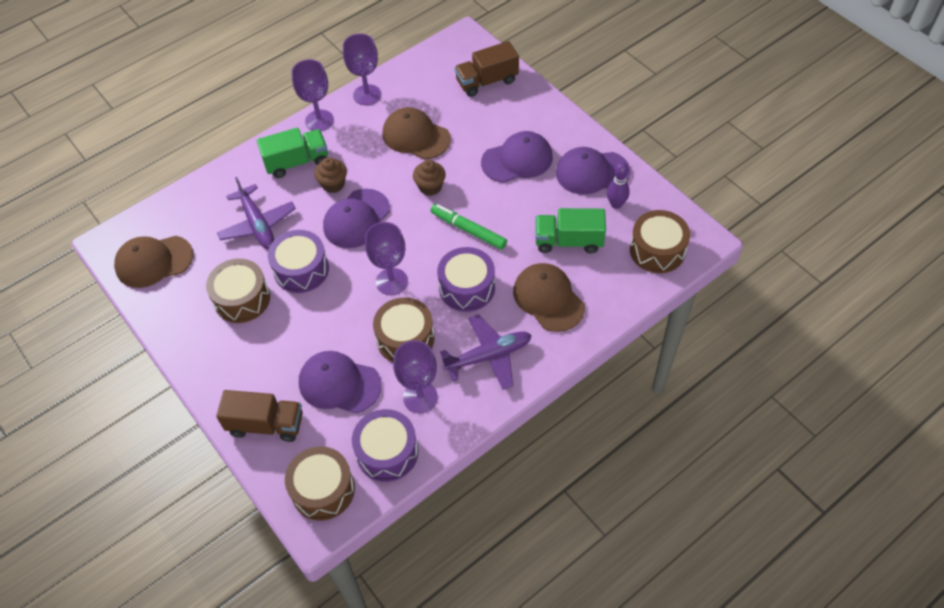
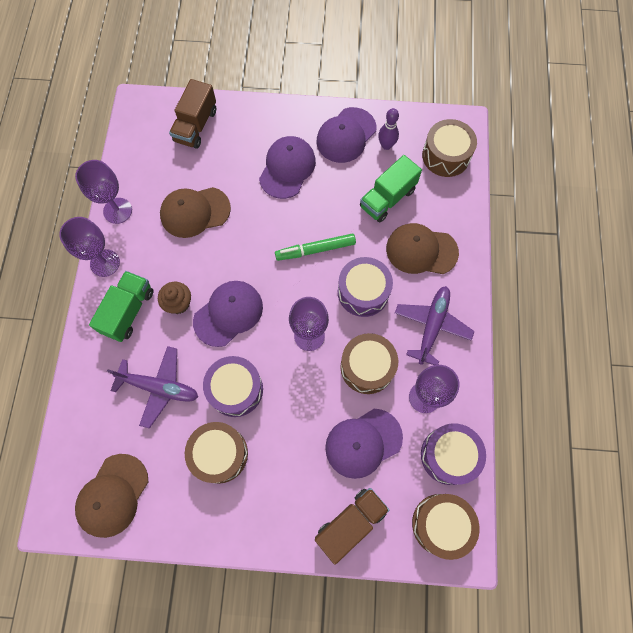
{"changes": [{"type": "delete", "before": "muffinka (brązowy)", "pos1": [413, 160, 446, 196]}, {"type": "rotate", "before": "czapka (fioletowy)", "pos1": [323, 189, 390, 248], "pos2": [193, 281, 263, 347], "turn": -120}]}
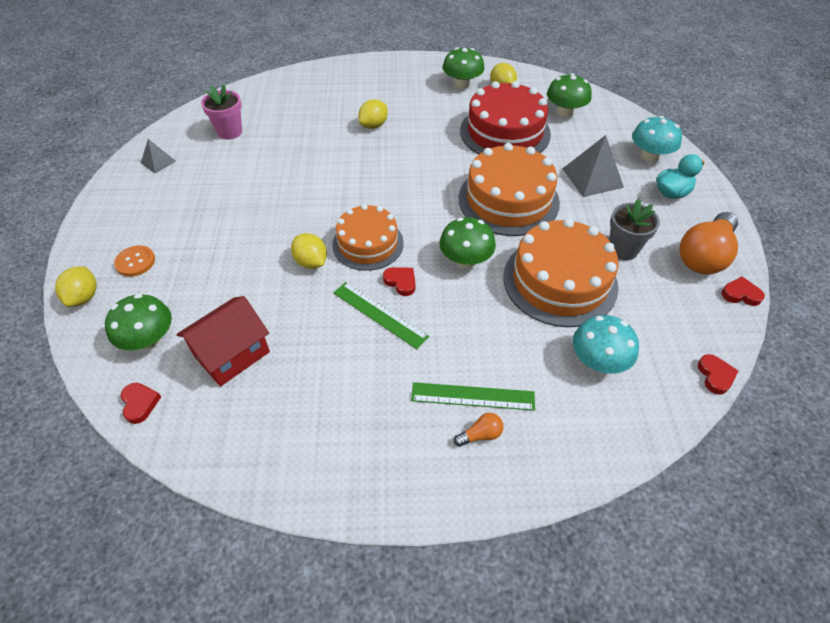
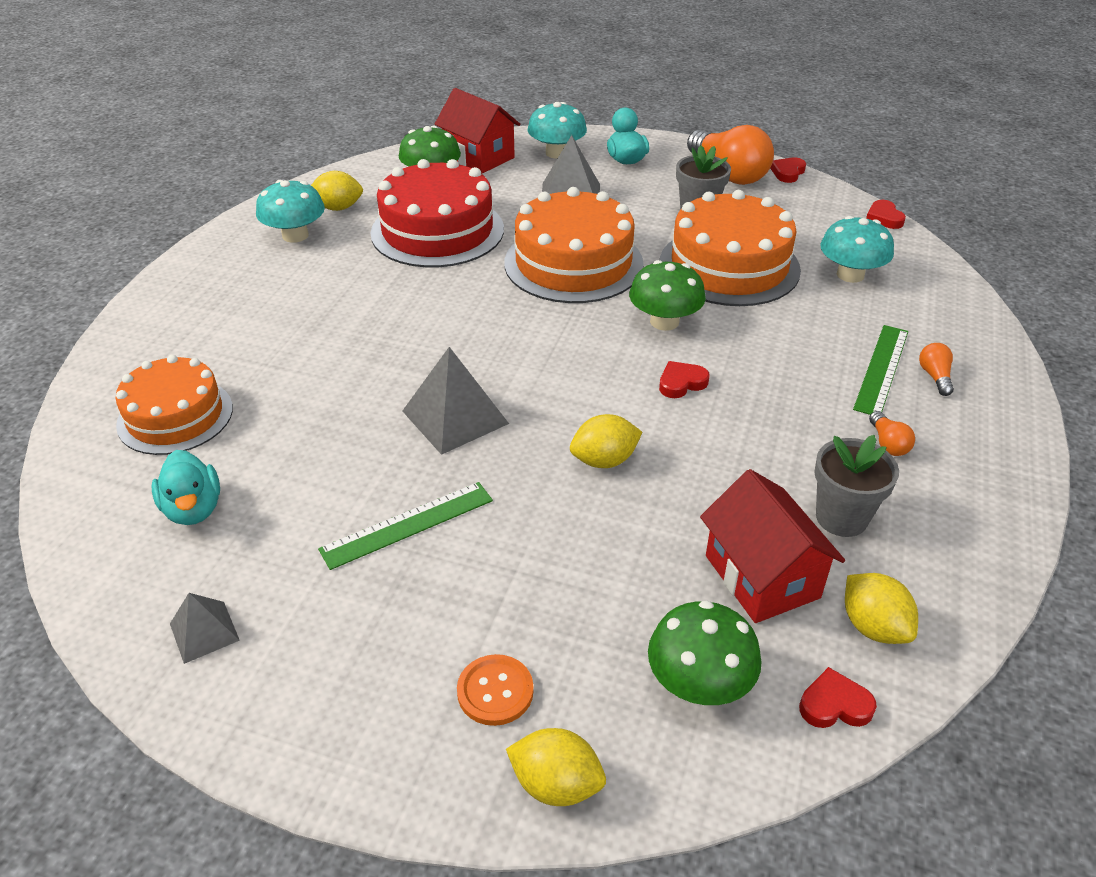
{"changes": [{"type": "recolor", "before": "grzyb (zielony)", "after": "grzyb (turkusowy)", "pos1": [443, 47, 484, 88], "pos2": [256, 180, 325, 243]}, {"type": "replace", "before": "doniczka (różowy)", "after": "kaczka (turkusowy)", "pos1": [201, 85, 242, 140], "pos2": [152, 450, 220, 525]}, {"type": "move", "before": "cytryna (żółty)", "pos1": [358, 99, 388, 129], "pos2": [845, 573, 918, 644]}, {"type": "move", "before": "tort (pomarańczowy)", "pos1": [332, 204, 404, 271], "pos2": [116, 355, 233, 455]}, {"type": "move", "before": "linijka (zielony)", "pos1": [333, 282, 429, 349], "pos2": [318, 482, 493, 570]}, {"type": "rotate", "before": "serce (czerwony)", "pos1": [697, 354, 738, 395], "pos2": [866, 200, 906, 229], "turn": -120}, {"type": "insert", "after": "domek (czerwony)", "pos2": [435, 88, 520, 173]}, {"type": "insert", "after": "piramida (szary)", "pos2": [403, 347, 509, 455]}, {"type": "insert", "after": "żarówka (pomarańczowy)", "pos2": [869, 411, 915, 456]}, {"type": "insert", "after": "doniczka (szary)", "pos2": [814, 435, 899, 537]}]}
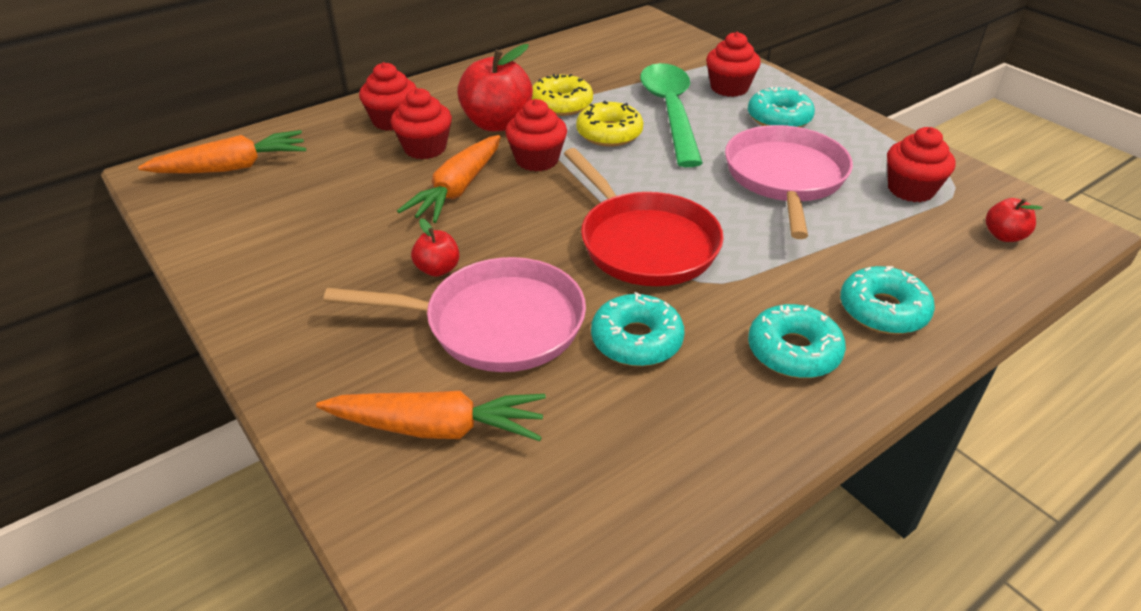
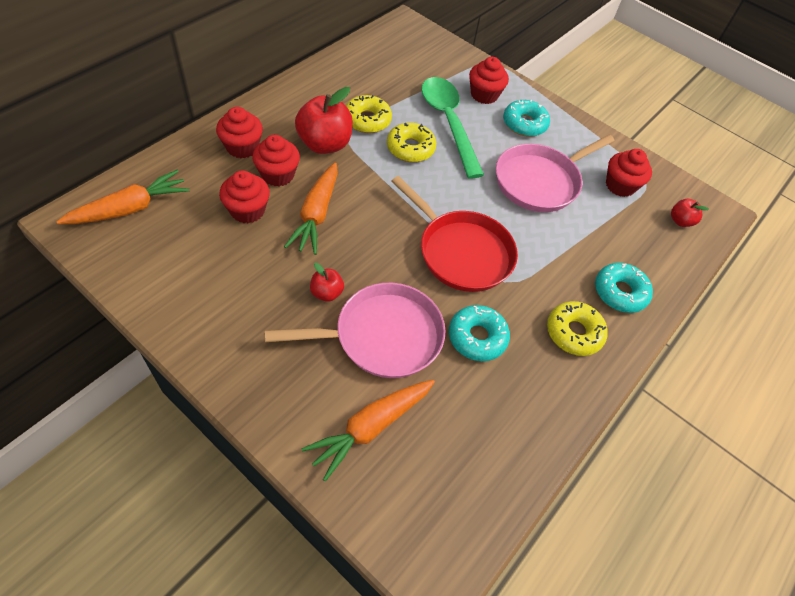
{"changes": [{"type": "move", "before": "muffinka (czerwony)", "pos1": [505, 99, 567, 172], "pos2": [219, 171, 270, 223]}, {"type": "rotate", "before": "patelnia (różowy)", "pos1": [725, 125, 853, 239], "pos2": [496, 135, 614, 212], "turn": -120}, {"type": "recolor", "before": "donut (turkusowy)", "after": "donut (żółty)", "pos1": [748, 304, 846, 378], "pos2": [547, 301, 608, 356]}, {"type": "rotate", "before": "marchewka (pomarańczowy)", "pos1": [316, 391, 546, 441], "pos2": [302, 380, 435, 482], "turn": 150}]}
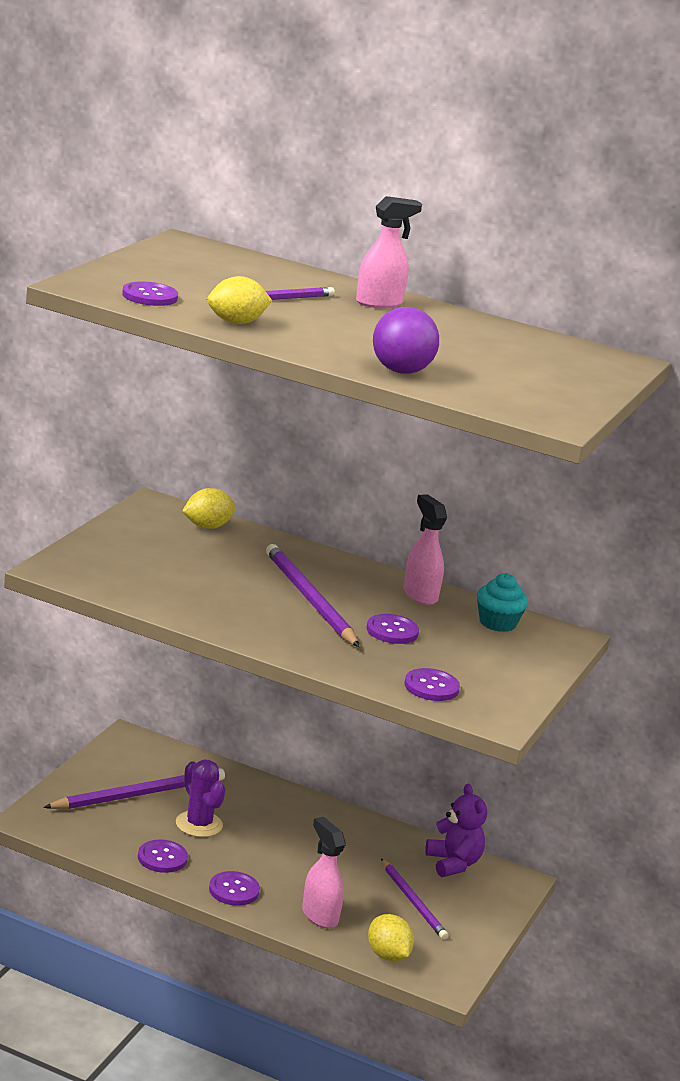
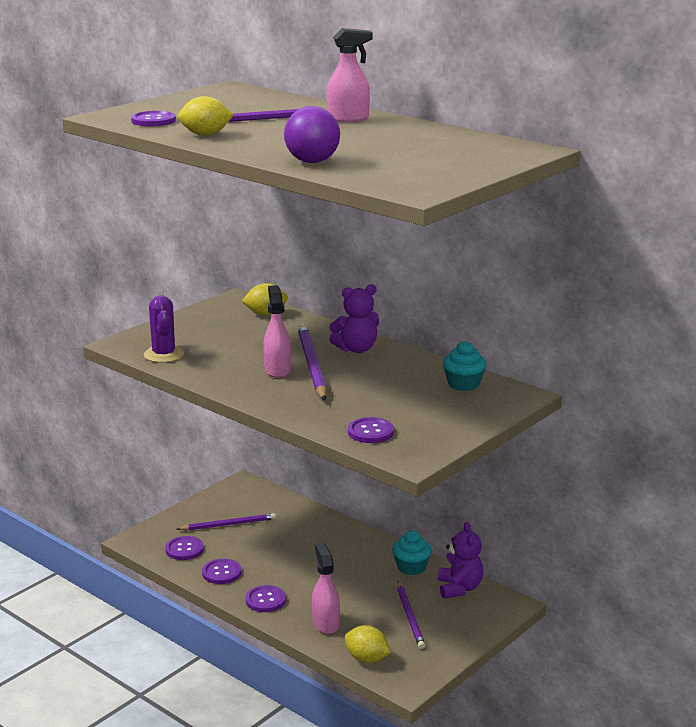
{"changes": [{"type": "move", "before": "spryskiwacz (różowy)", "pos1": [403, 494, 447, 605], "pos2": [263, 285, 291, 378]}, {"type": "move", "before": "guzik (fioletowy)", "pos1": [367, 614, 419, 644], "pos2": [165, 536, 204, 560]}, {"type": "move", "before": "kaktus (fioletowy)", "pos1": [176, 760, 226, 837], "pos2": [144, 295, 184, 363]}, {"type": "resize", "before": "ołówek (fioletowy)", "pos1": [43, 768, 225, 809], "pos2": [177, 513, 276, 531], "scale": 0.66}, {"type": "rotate", "before": "cytryna (żółty)", "pos1": [368, 914, 414, 961], "pos2": [345, 625, 391, 663], "turn": -45}, {"type": "insert", "after": "miś (fioletowy)", "pos2": [329, 284, 379, 353]}, {"type": "insert", "after": "muffinka (turkusowy)", "pos2": [392, 531, 432, 575]}]}
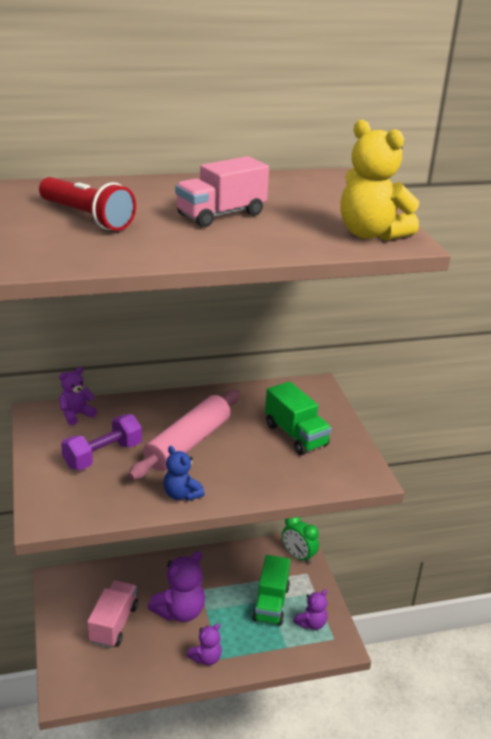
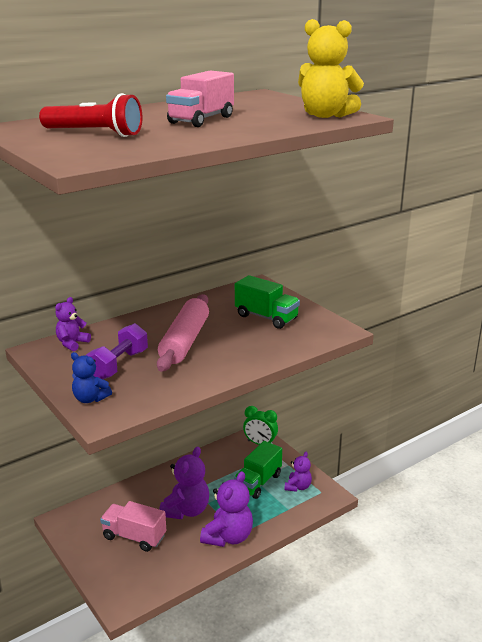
{"changes": [{"type": "move", "before": "miś (niebieski)", "pos1": [163, 446, 205, 501], "pos2": [71, 352, 112, 403]}, {"type": "rotate", "before": "ciężarówka (zielony)", "pos1": [252, 555, 290, 626], "pos2": [234, 441, 282, 499], "turn": 45}, {"type": "rotate", "before": "ciężarówka (różowy)", "pos1": [87, 581, 138, 648], "pos2": [100, 501, 166, 552], "turn": -60}, {"type": "resize", "before": "miś (fioletowy)", "pos1": [187, 623, 222, 665], "pos2": [200, 471, 253, 547], "scale": 1.72}]}
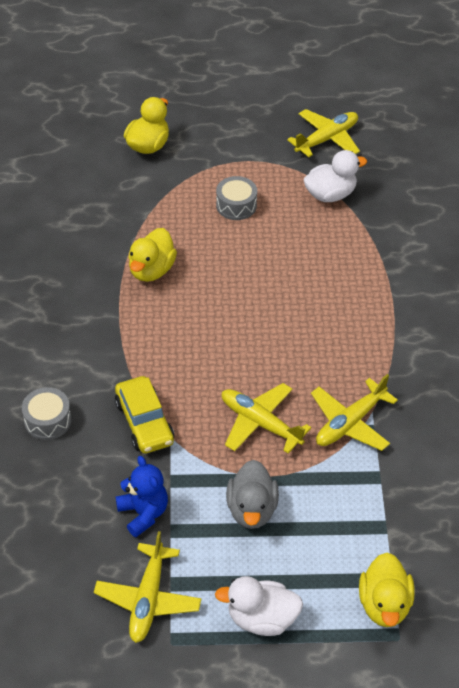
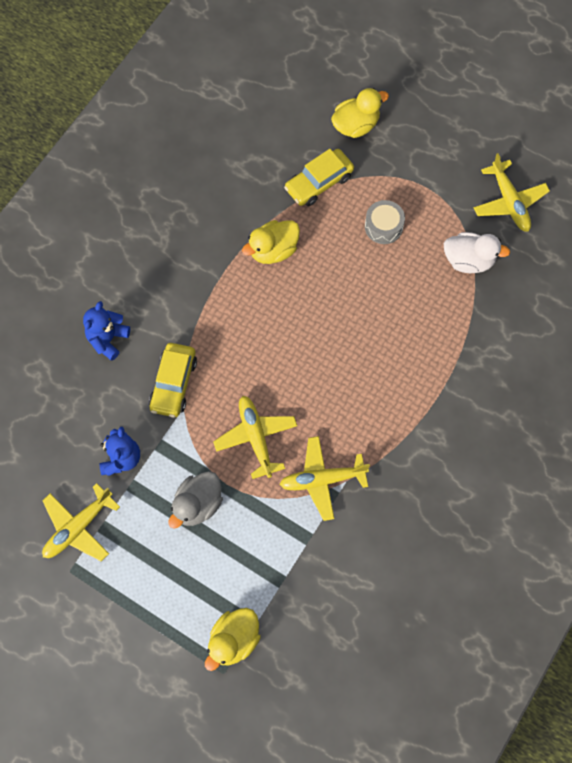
{"changes": [{"type": "rotate", "before": "samolot (żółty)", "pos1": [287, 109, 360, 157], "pos2": [474, 153, 550, 232], "turn": 75}, {"type": "replace", "before": "bęben (szary)", "after": "miś (niebieski)", "pos1": [22, 387, 71, 440], "pos2": [83, 301, 130, 361]}, {"type": "delete", "before": "kaczka (biały)", "pos1": [215, 576, 303, 636]}, {"type": "insert", "after": "samochód (żółty)", "pos2": [284, 149, 354, 206]}]}
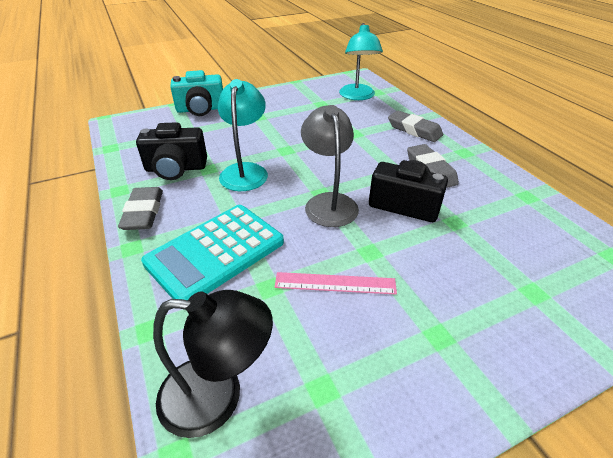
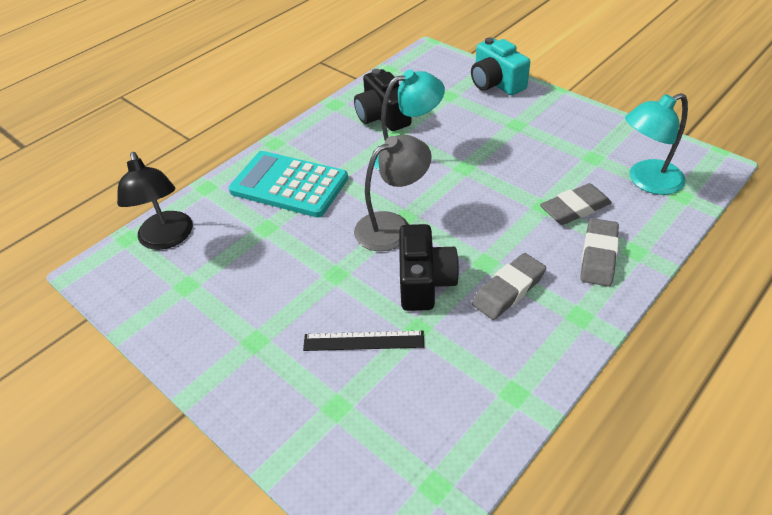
{"changes": [{"type": "move", "before": "gumka do mazania (szary)", "pos1": [118, 187, 163, 230], "pos2": [540, 183, 612, 225]}, {"type": "delete", "before": "linijka (różowy)", "pos1": [275, 272, 397, 295]}, {"type": "insert", "after": "linijka (czarny)", "pos2": [303, 331, 424, 351]}]}
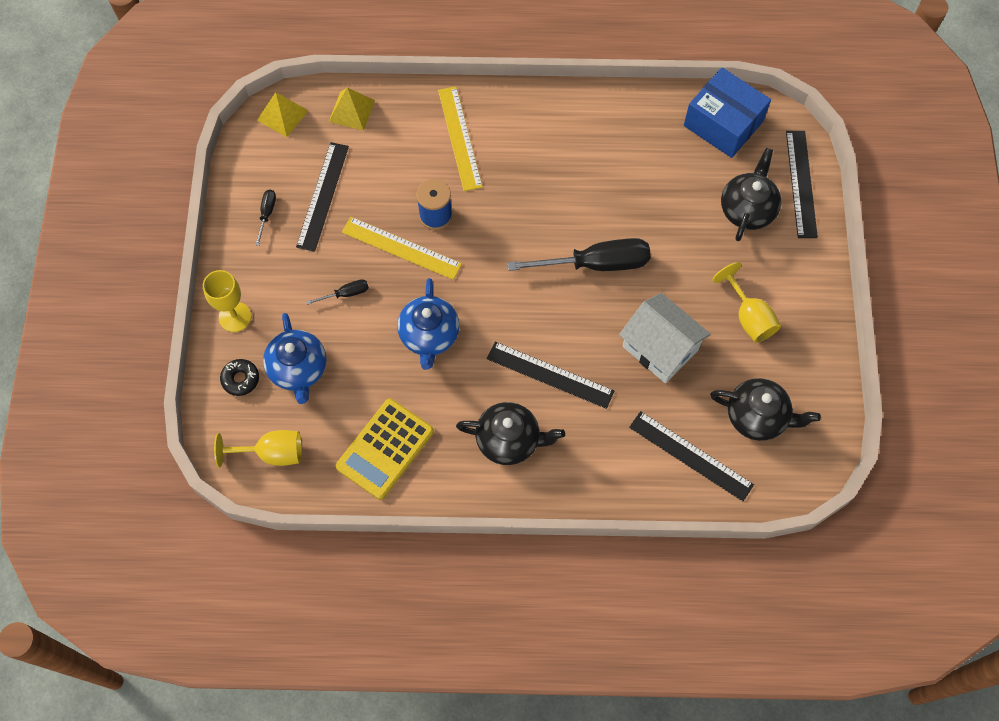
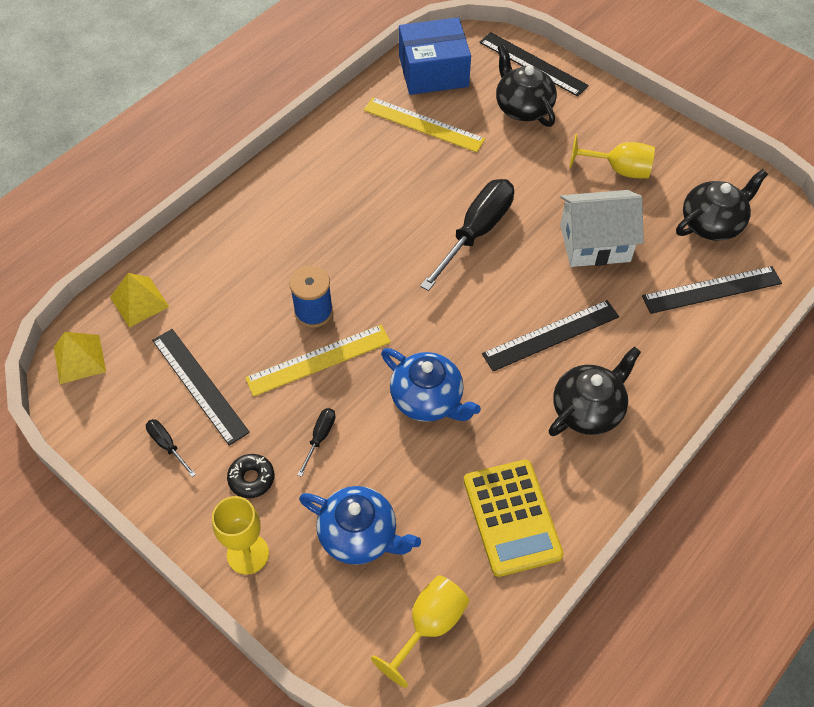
{"changes": [{"type": "move", "before": "linijka (żółty)", "pos1": [438, 86, 483, 191], "pos2": [364, 97, 485, 152]}, {"type": "move", "before": "donut (czarny)", "pos1": [220, 359, 259, 396], "pos2": [227, 454, 274, 498]}]}
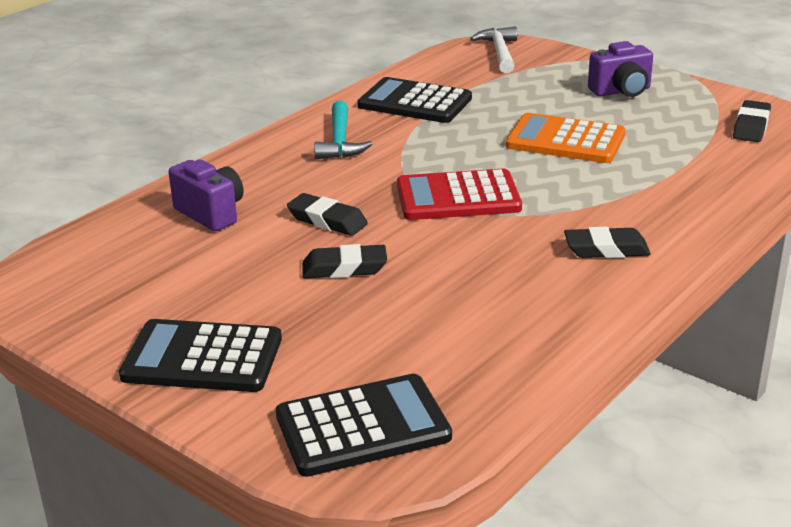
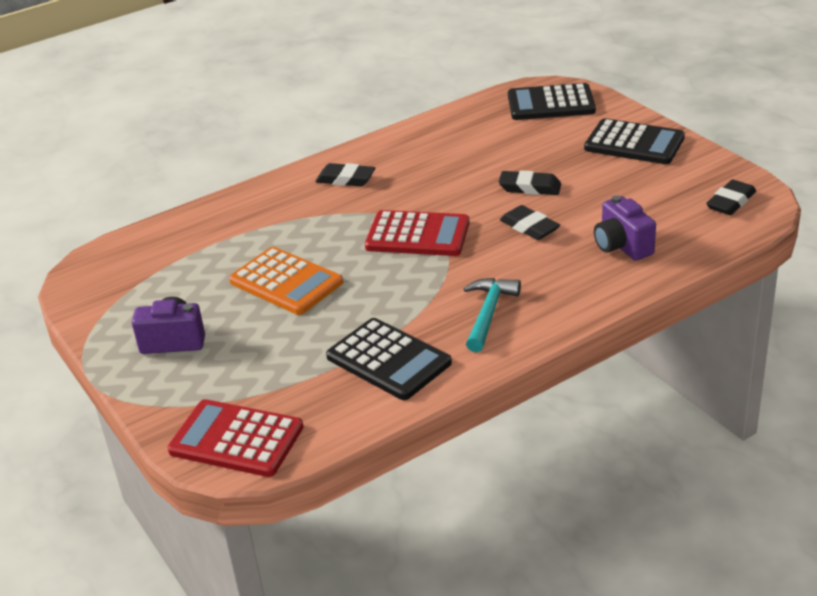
{"changes": [{"type": "replace", "before": "młotek (biały)", "after": "kalkulator (czerwony)", "pos1": [470, 26, 517, 73], "pos2": [167, 399, 303, 477]}, {"type": "move", "before": "gumka do mazania (czarny)", "pos1": [733, 100, 771, 142], "pos2": [706, 180, 756, 215]}]}
